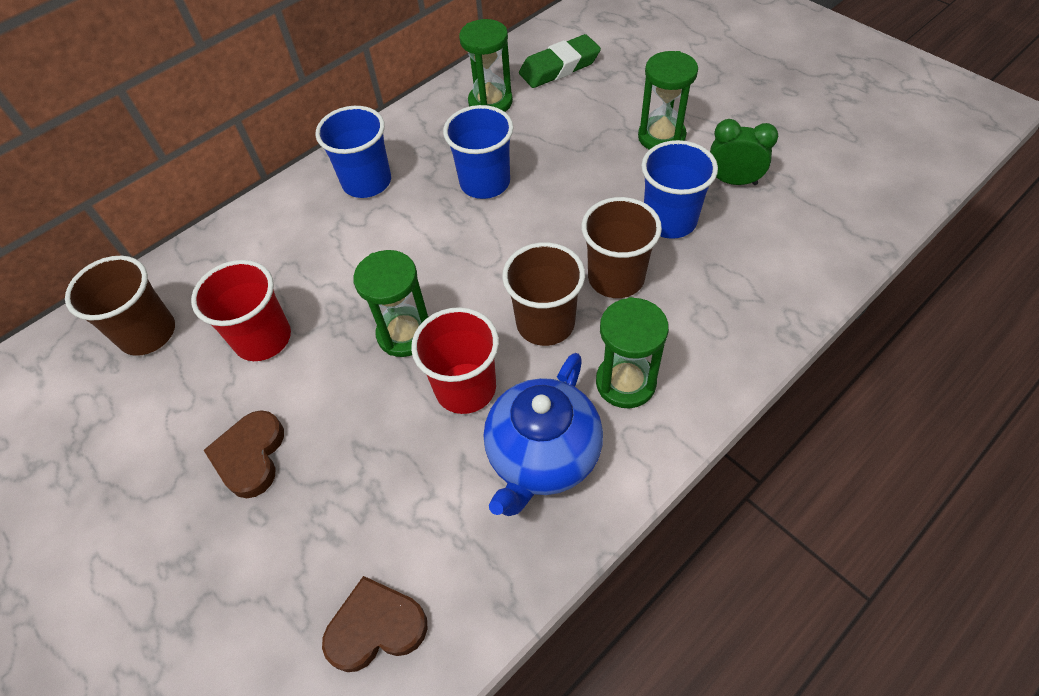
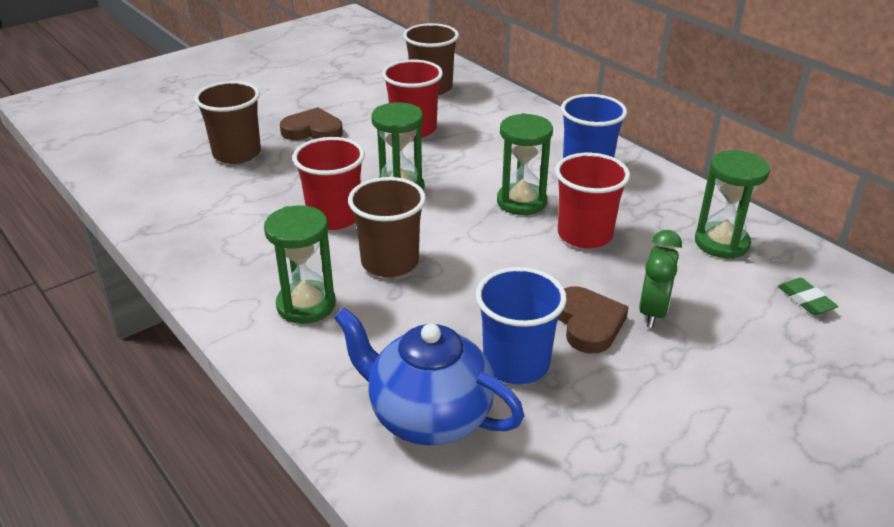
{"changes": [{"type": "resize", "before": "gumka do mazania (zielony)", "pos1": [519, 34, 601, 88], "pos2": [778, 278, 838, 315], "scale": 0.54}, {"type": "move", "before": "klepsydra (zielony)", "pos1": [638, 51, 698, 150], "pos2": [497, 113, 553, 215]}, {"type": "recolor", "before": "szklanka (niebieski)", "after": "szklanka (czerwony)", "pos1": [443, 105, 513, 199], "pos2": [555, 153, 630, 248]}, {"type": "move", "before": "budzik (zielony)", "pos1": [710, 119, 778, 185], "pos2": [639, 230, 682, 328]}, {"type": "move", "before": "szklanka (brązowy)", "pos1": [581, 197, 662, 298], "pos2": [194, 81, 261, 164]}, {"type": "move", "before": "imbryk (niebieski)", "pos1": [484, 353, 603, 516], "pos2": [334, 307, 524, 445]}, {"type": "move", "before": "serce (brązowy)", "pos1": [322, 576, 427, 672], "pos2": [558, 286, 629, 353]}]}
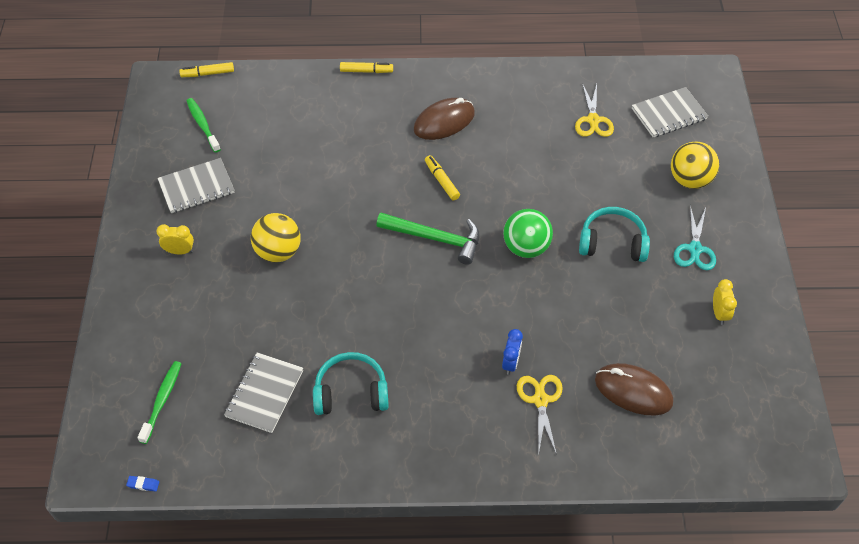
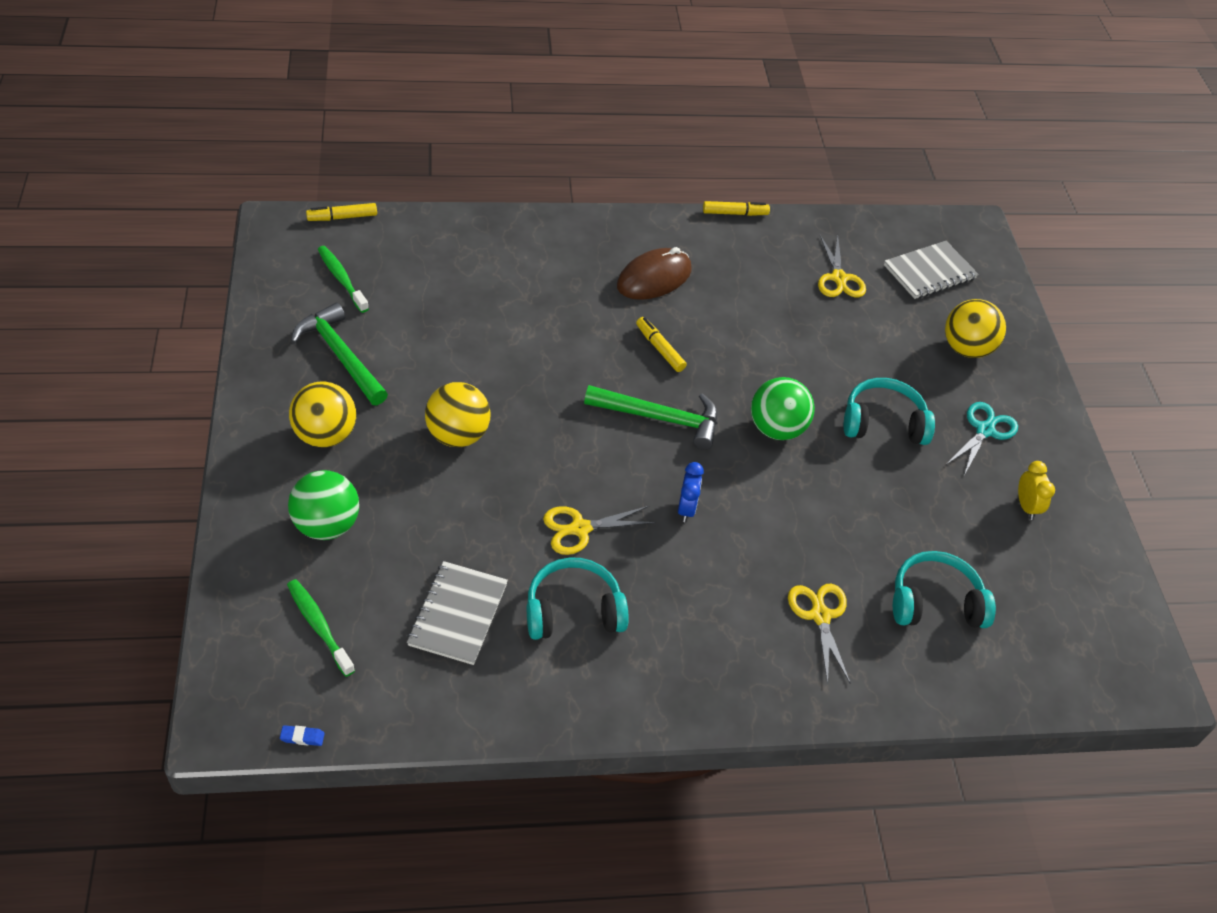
{"changes": [{"type": "move", "before": "flamaster (żółty)", "pos1": [340, 62, 393, 73], "pos2": [703, 201, 770, 216]}, {"type": "replace", "before": "zeszyt (szary)", "after": "młotek (zielony)", "pos1": [157, 158, 235, 213], "pos2": [291, 303, 388, 405]}, {"type": "rotate", "before": "nożyczki (turkusowy)", "pos1": [674, 206, 716, 270], "pos2": [946, 402, 1018, 475], "turn": -150}, {"type": "replace", "before": "budzik (żółty)", "after": "piłka (żółty)", "pos1": [156, 224, 194, 255], "pos2": [289, 381, 356, 447]}, {"type": "move", "before": "budzik (niebieski)", "pos1": [502, 329, 523, 375], "pos2": [678, 462, 704, 522]}, {"type": "rotate", "before": "szczoteczka do zębów (zielony)", "pos1": [137, 361, 182, 444], "pos2": [287, 579, 355, 677], "turn": -45}, {"type": "replace", "before": "myszka (brązowy)", "after": "słuchawki (turkusowy)", "pos1": [595, 363, 673, 415], "pos2": [893, 551, 996, 628]}, {"type": "insert", "after": "piłka (zielony)", "pos2": [288, 470, 359, 540]}, {"type": "insert", "after": "nożyczki (żółty)", "pos2": [543, 506, 656, 555]}]}
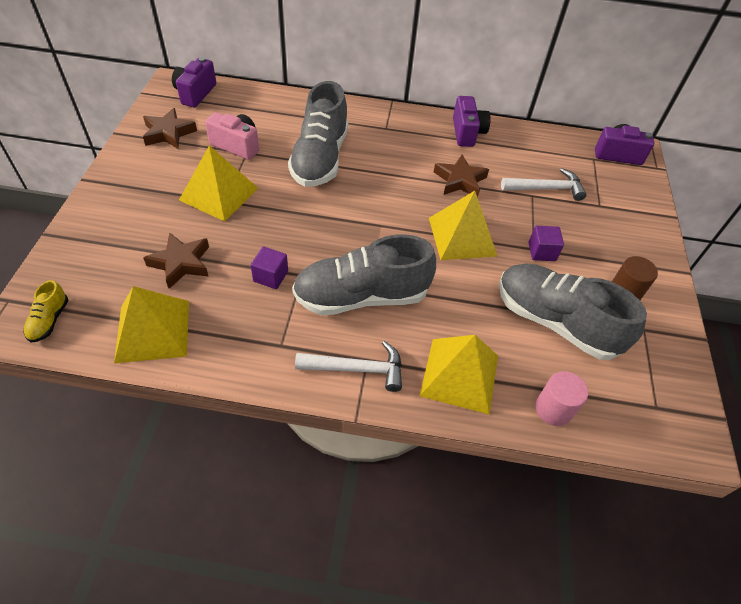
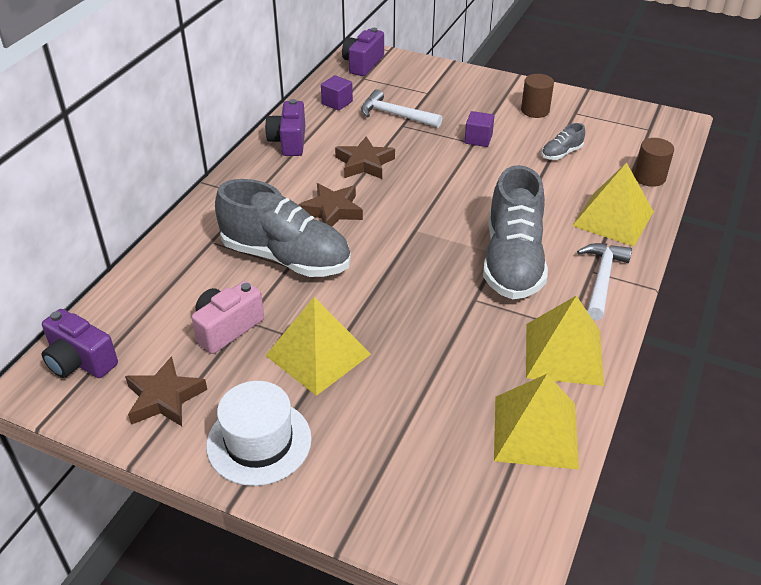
{"changes": [{"type": "rotate", "before": "aparat fotograficzny (fioletowy)", "pos1": [453, 96, 491, 147], "pos2": [265, 99, 305, 156], "turn": -105}, {"type": "rotate", "before": "młotek (biały)", "pos1": [501, 168, 587, 201], "pos2": [361, 89, 442, 128], "turn": -75}, {"type": "move", "before": "piramida (żółty)", "pos1": [429, 191, 497, 260], "pos2": [526, 295, 604, 386]}, {"type": "move", "before": "gwiazda (brązowy)", "pos1": [143, 232, 209, 289], "pos2": [298, 183, 363, 227]}, {"type": "move", "before": "sześcian (fioletowy)", "pos1": [250, 247, 288, 289], "pos2": [321, 75, 353, 111]}, {"type": "resize", "before": "but (szary)", "pos1": [499, 263, 647, 360], "pos2": [541, 123, 585, 160], "scale": 0.42}, {"type": "delete", "before": "but (żółty)", "pos1": [24, 280, 68, 342]}, {"type": "recolor", "before": "walec (różowy)", "after": "walec (brązowy)", "pos1": [536, 371, 588, 426], "pos2": [634, 138, 674, 187]}, {"type": "insert", "after": "kapelusz (biały)", "pos2": [206, 381, 312, 486]}]}
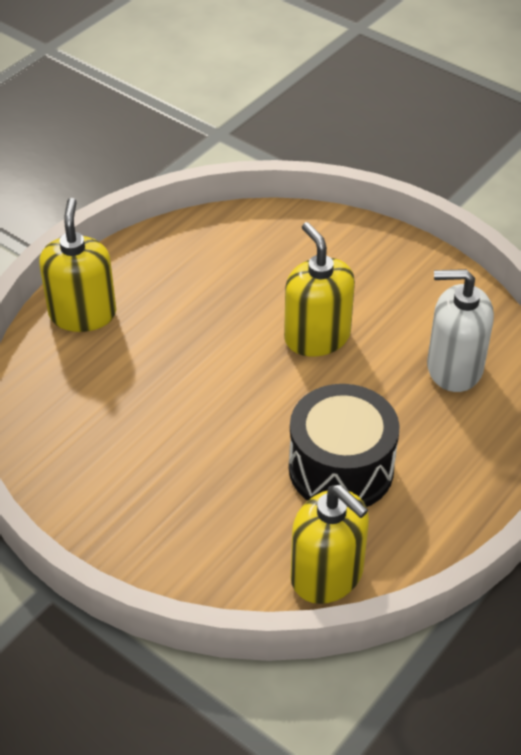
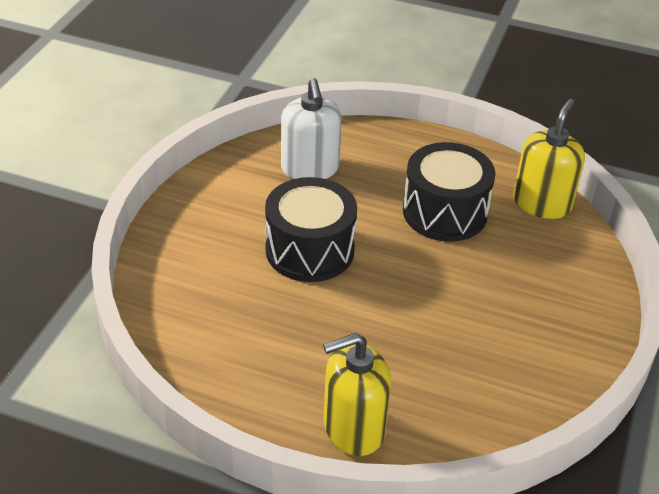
{"changes": [{"type": "replace", "before": "dozownik mydła (żółty)", "after": "bęben (czarny)", "pos1": [284, 222, 355, 356], "pos2": [265, 177, 357, 282]}]}
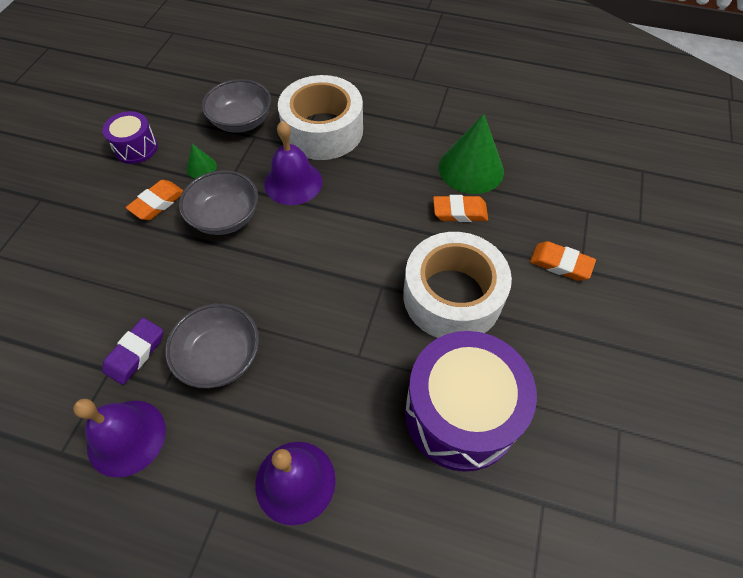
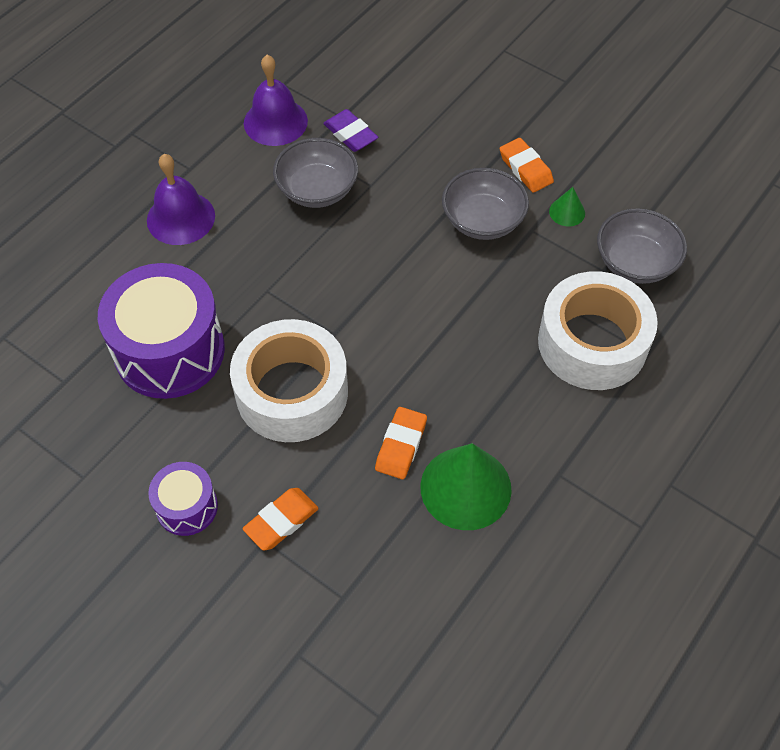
{"changes": [{"type": "move", "before": "bęben (fioletowy)", "pos1": [102, 111, 158, 164], "pos2": [148, 462, 218, 536]}, {"type": "delete", "before": "dzwonek (fioletowy)", "pos1": [264, 121, 322, 205]}]}
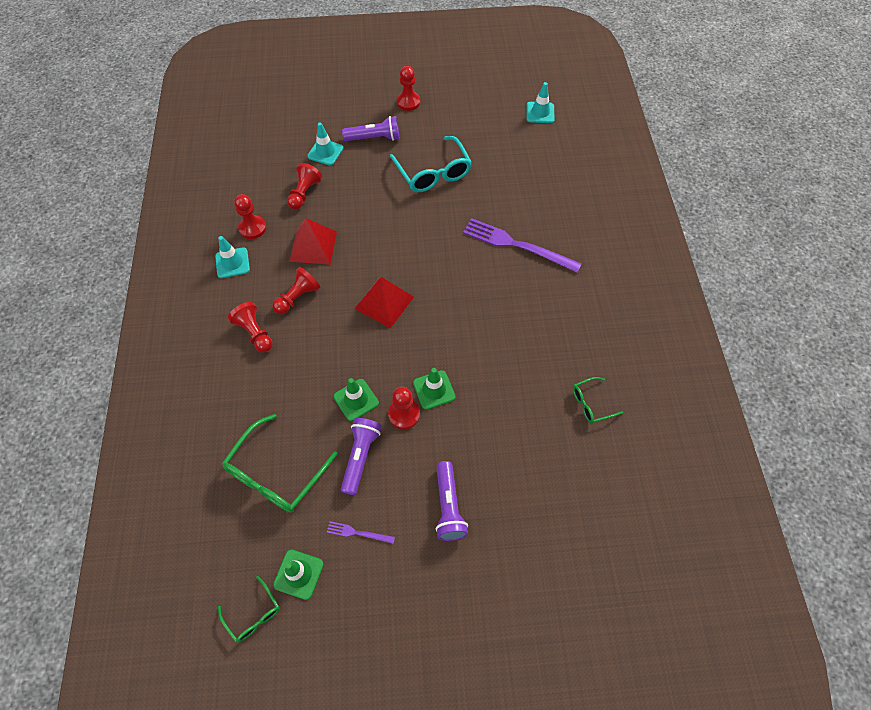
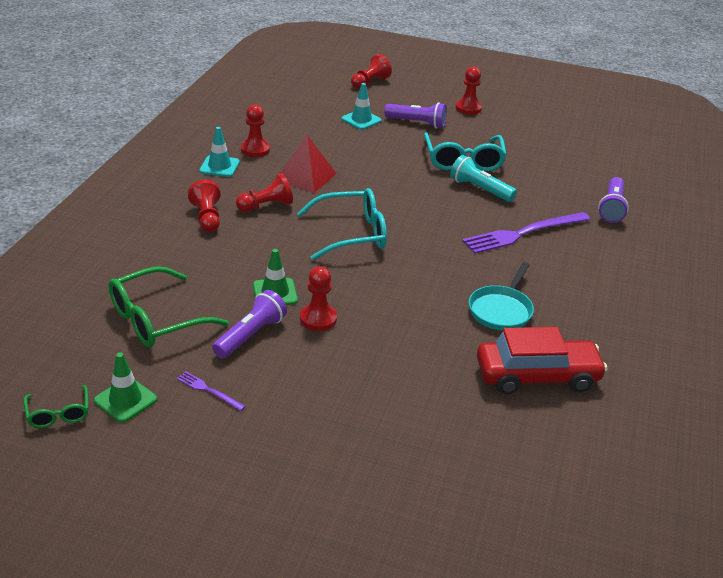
{"changes": [{"type": "delete", "before": "pachołek (turkusowy)", "pos1": [526, 82, 555, 123]}, {"type": "move", "before": "pionek (czerwony)", "pos1": [287, 163, 322, 210], "pos2": [351, 54, 392, 89]}, {"type": "rotate", "before": "widelec (fioletowy)", "pos1": [463, 218, 582, 273], "pos2": [462, 212, 591, 254], "turn": -75}, {"type": "replace", "before": "piramida (czerwony)", "after": "okulary (turkusowy)", "pos1": [354, 277, 414, 328], "pos2": [297, 188, 387, 261]}, {"type": "delete", "before": "pachołek (zielony)", "pos1": [413, 368, 456, 410]}, {"type": "replace", "before": "okulary (zielony)", "after": "samochód (czerwony)", "pos1": [573, 377, 623, 423], "pos2": [477, 327, 608, 394]}, {"type": "move", "before": "latarka (fioletowy)", "pos1": [436, 461, 468, 541], "pos2": [598, 177, 629, 223]}, {"type": "insert", "after": "latarka (turkusowy)", "pos2": [450, 155, 517, 202]}, {"type": "insert", "after": "patelnia (turkusowy)", "pos2": [469, 262, 534, 331]}]}
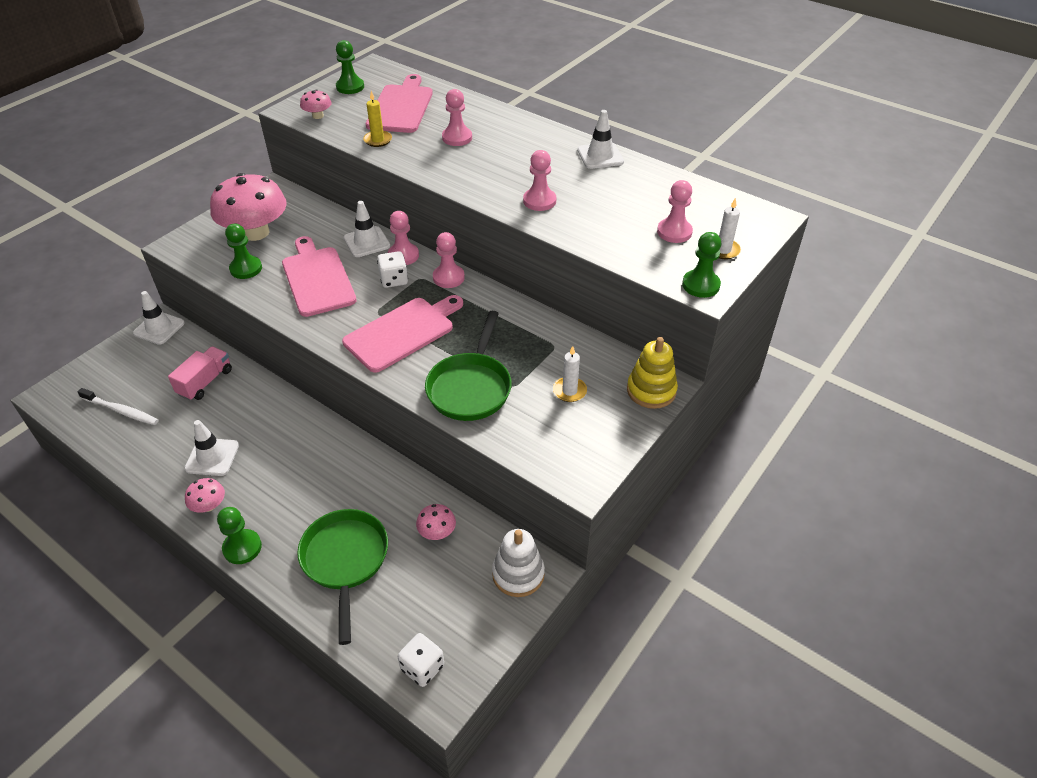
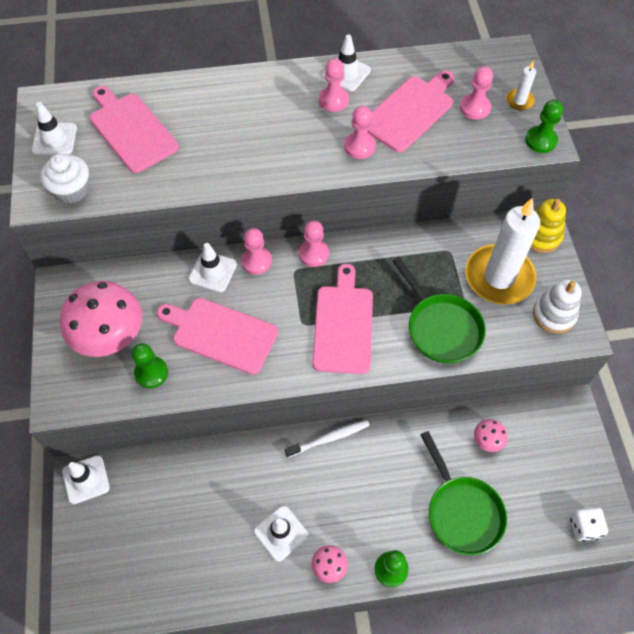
{"changes": [{"type": "replace", "before": "pionek (zielony)", "after": "pachołek (biały)", "pos1": [336, 40, 364, 94], "pos2": [32, 102, 77, 155]}, {"type": "replace", "before": "grzyb (różowy)", "after": "muffinka (biały)", "pos1": [300, 89, 332, 119], "pos2": [40, 154, 89, 203]}, {"type": "move", "before": "pionek (różowy)", "pos1": [442, 89, 472, 146], "pos2": [319, 58, 349, 112]}, {"type": "delete", "before": "świeca (żółty)", "pos1": [363, 91, 392, 147]}, {"type": "delete", "before": "kostka do gry (biały)", "pos1": [377, 251, 408, 288]}, {"type": "delete", "before": "ciężarówka (różowy)", "pos1": [168, 346, 232, 401]}, {"type": "resize", "before": "świeca (biały)", "pos1": [553, 346, 587, 402], "pos2": [465, 198, 540, 305], "scale": 2.42}, {"type": "move", "before": "szczoteczka do zębów (biały)", "pos1": [78, 388, 159, 425], "pos2": [285, 420, 370, 458]}, {"type": "rotate", "before": "patelnia (zielony)", "pos1": [297, 509, 388, 645], "pos2": [421, 431, 507, 555], "turn": -150}, {"type": "move", "before": "zabawka nakładanka (biały)", "pos1": [492, 529, 545, 597], "pos2": [533, 279, 581, 334]}, {"type": "insert", "after": "deska do krojenia (różowy)", "pos2": [367, 71, 454, 152]}]}
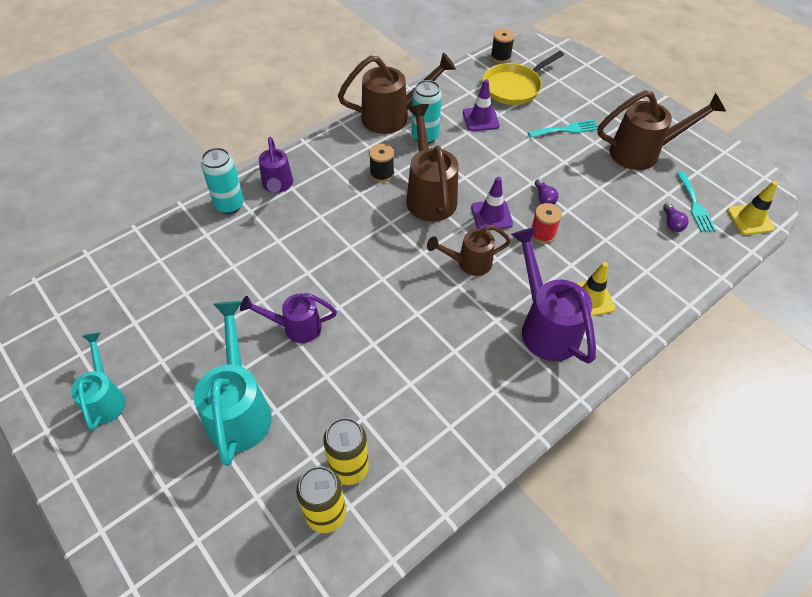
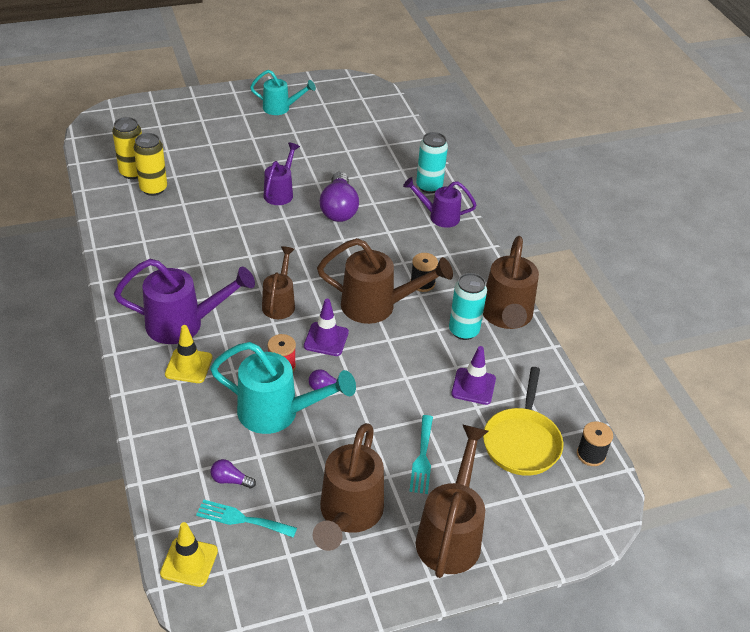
{"changes": [{"type": "rotate", "before": "patelnia (żółty)", "pos1": [483, 51, 564, 105], "pos2": [483, 367, 563, 476], "turn": -150}, {"type": "move", "before": "konewka (turkusowy)", "pos1": [194, 301, 272, 466], "pos2": [210, 342, 356, 434]}, {"type": "insert", "after": "żarówka (fioletowy)", "pos2": [320, 172, 359, 222]}, {"type": "insert", "after": "konewka (brązowy)", "pos2": [416, 424, 489, 578]}]}
